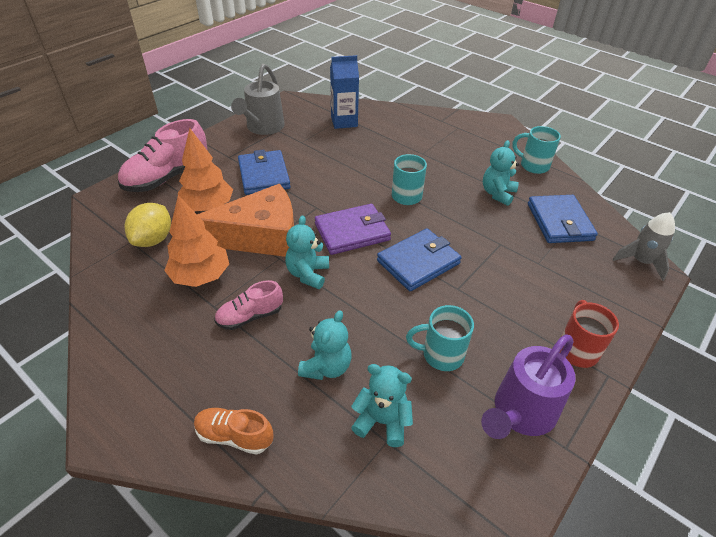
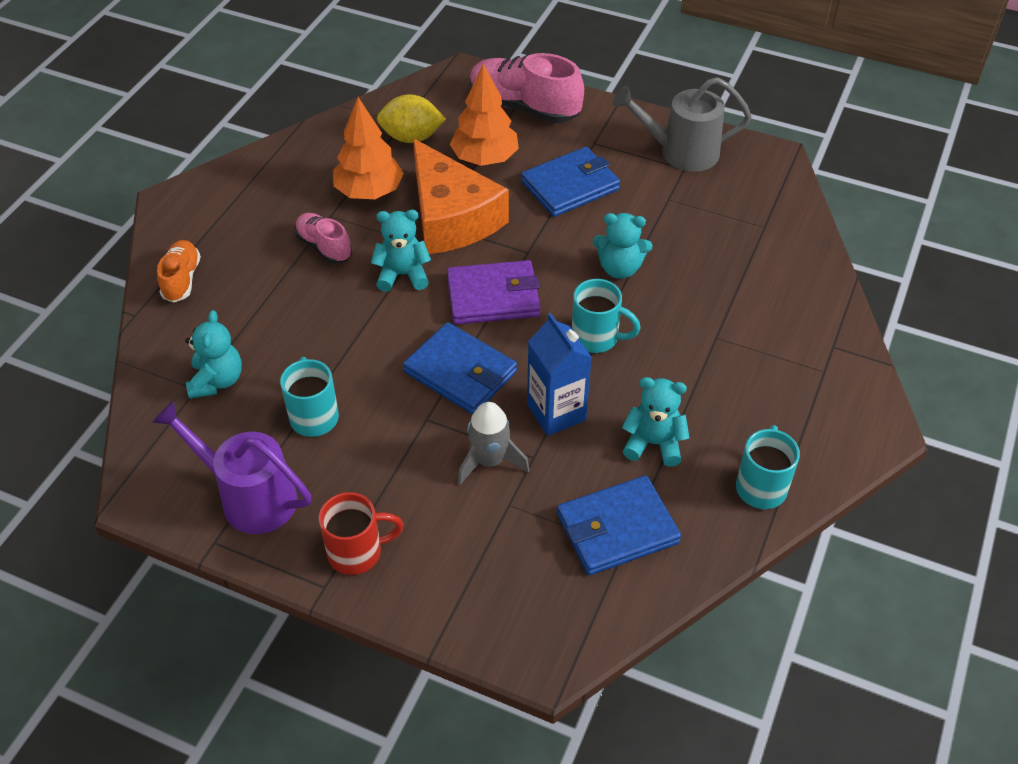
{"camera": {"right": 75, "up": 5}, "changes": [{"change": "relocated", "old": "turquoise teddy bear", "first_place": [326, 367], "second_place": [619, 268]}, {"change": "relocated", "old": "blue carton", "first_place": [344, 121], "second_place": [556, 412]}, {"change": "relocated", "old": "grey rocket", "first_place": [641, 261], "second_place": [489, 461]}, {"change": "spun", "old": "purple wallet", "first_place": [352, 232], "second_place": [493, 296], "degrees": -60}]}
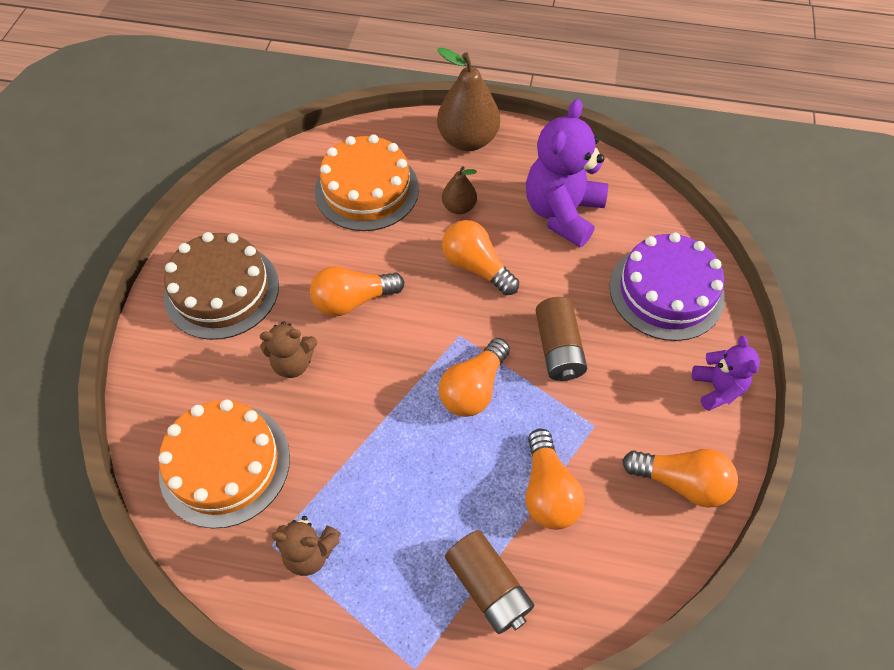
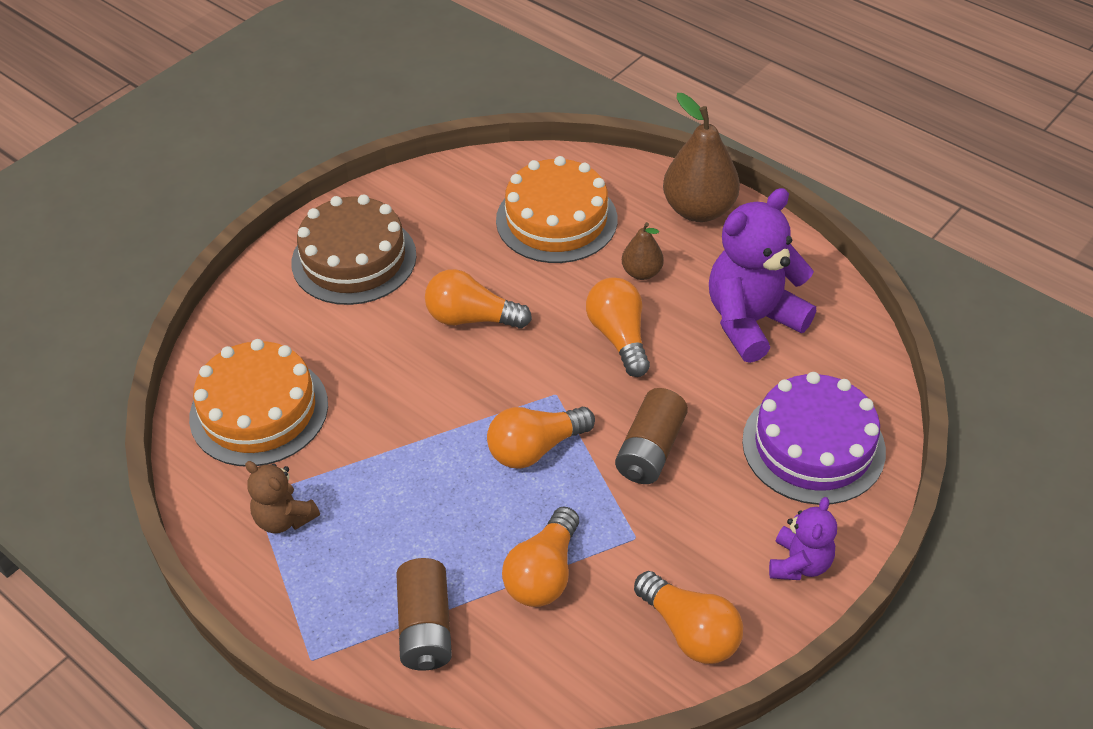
{"camera": {"right": 30, "up": -10}, "changes": [{"change": "missing", "old": "brown teddy bear", "first_place": [293, 363]}]}
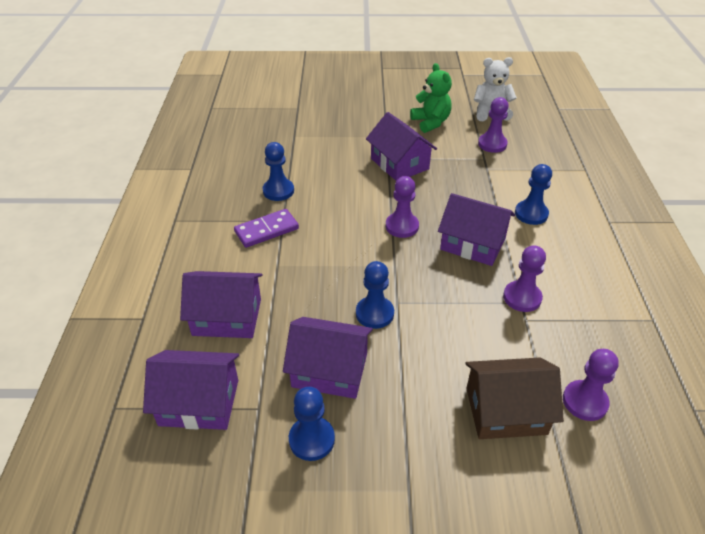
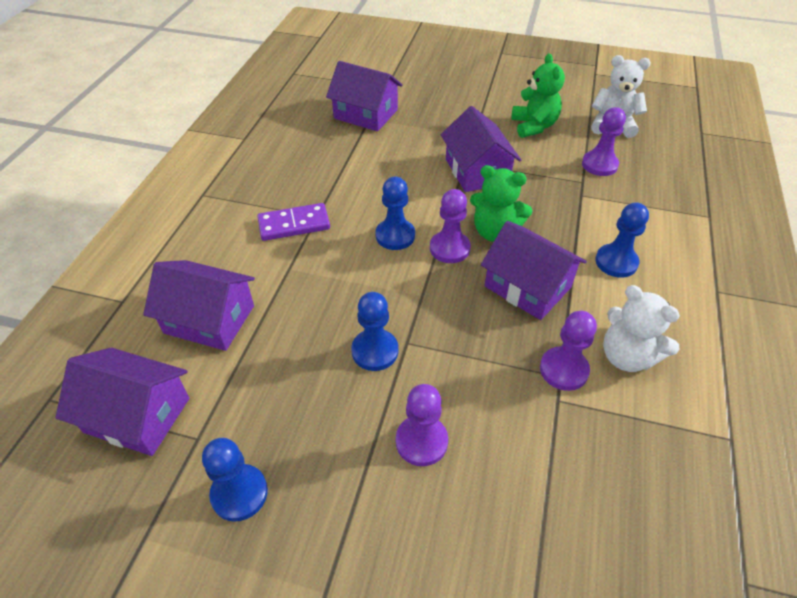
{"camera": {"right": 15, "up": 5}, "changes": [{"change": "missing", "old": "brown house", "first_place": [506, 411]}, {"change": "appeared", "new": "green teddy bear", "second_place": [495, 232]}, {"change": "appeared", "new": "white teddy bear", "second_place": [627, 356]}, {"change": "relocated", "old": "blue pawn", "first_place": [278, 191], "second_place": [395, 236]}, {"change": "relocated", "old": "purple house", "first_place": [330, 370], "second_place": [365, 114]}, {"change": "relocated", "old": "purple pawn", "first_place": [585, 401], "second_place": [421, 441]}]}
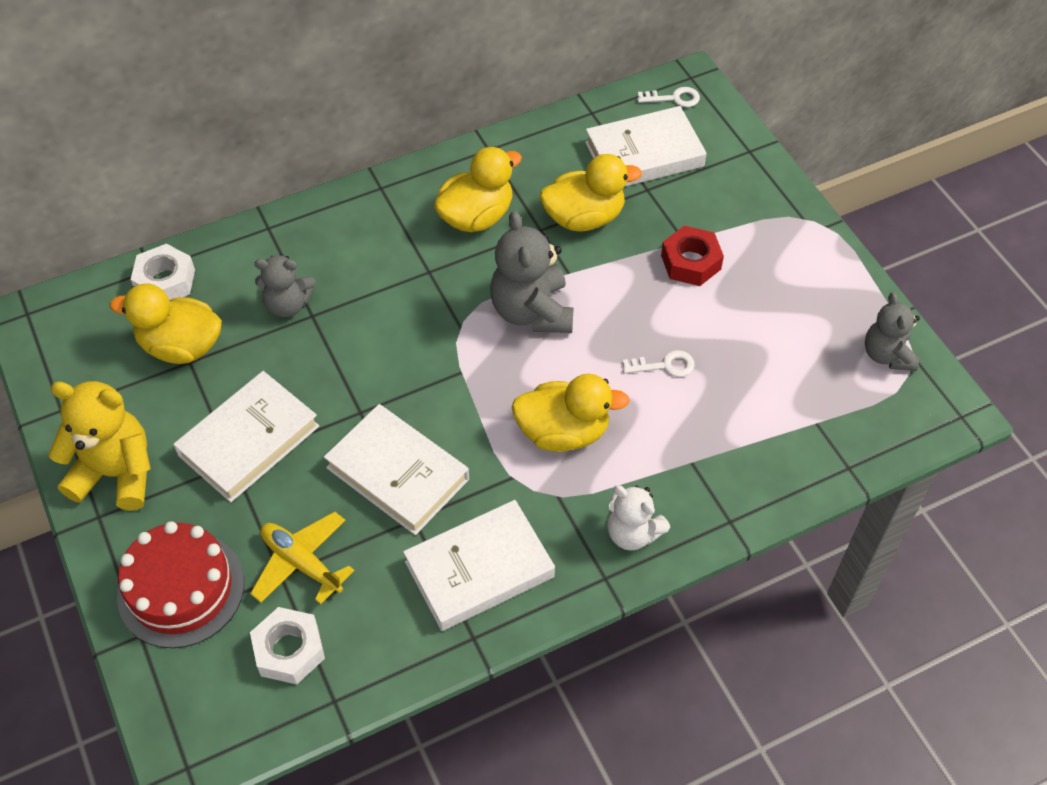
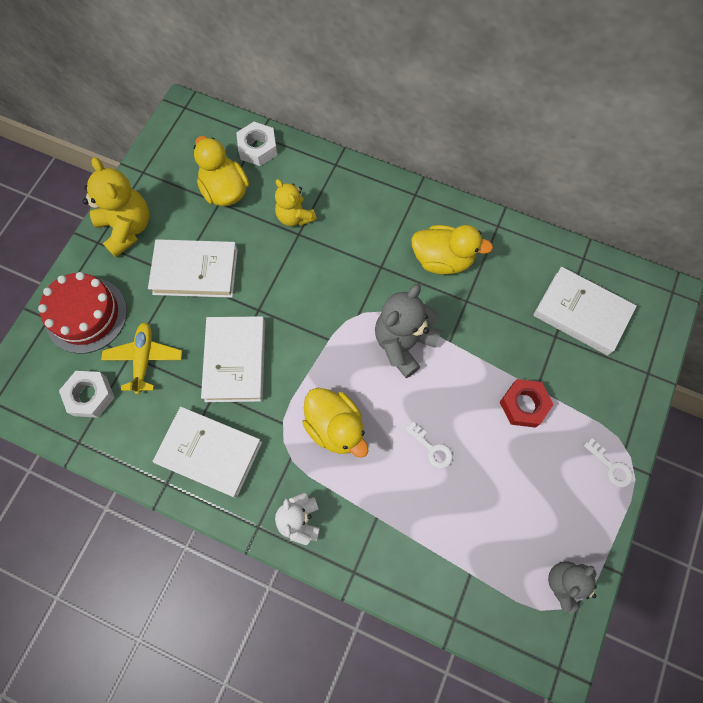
{"camera": {"right": 50, "up": 15}, "changes": [{"change": "missing", "old": "yellow duck", "first_place": [584, 217]}, {"change": "relocated", "old": "white key", "first_place": [674, 98], "second_place": [611, 466]}, {"change": "colour", "old": "grey teddy bear", "new": "yellow teddy bear", "first_place": [288, 305], "second_place": [295, 217]}]}
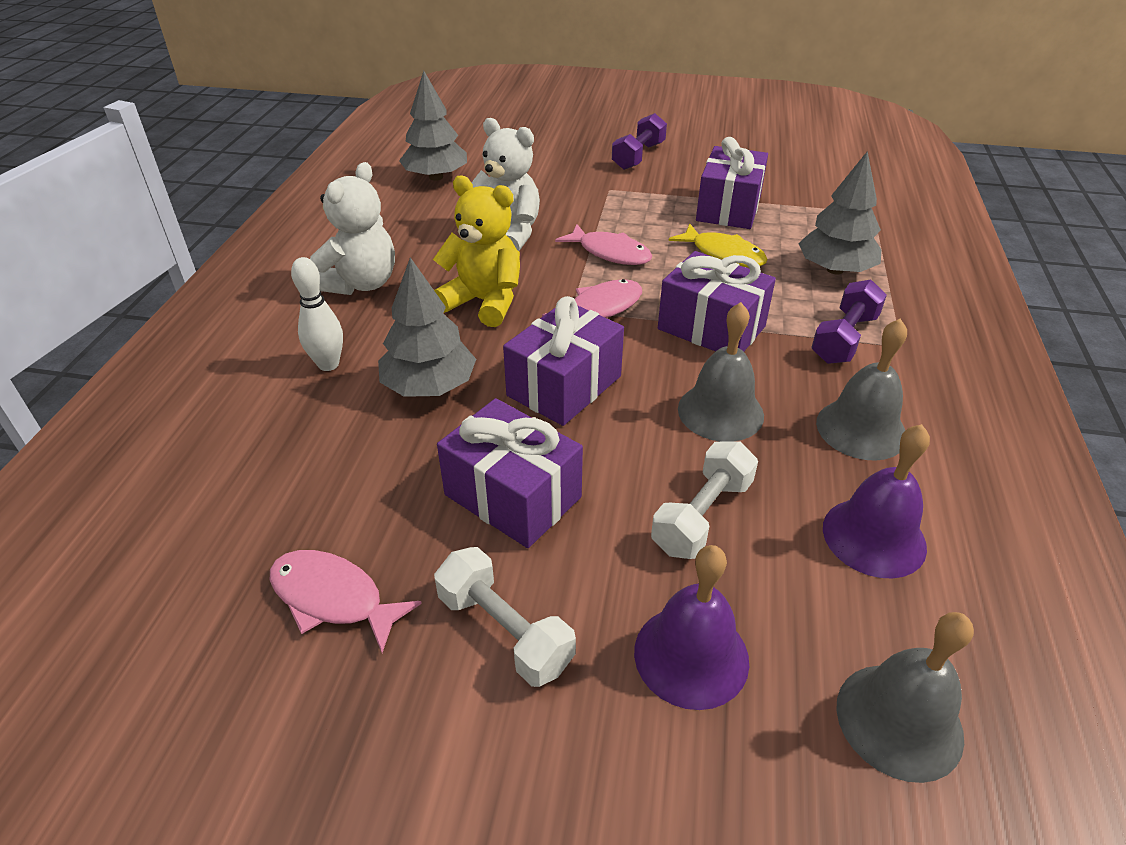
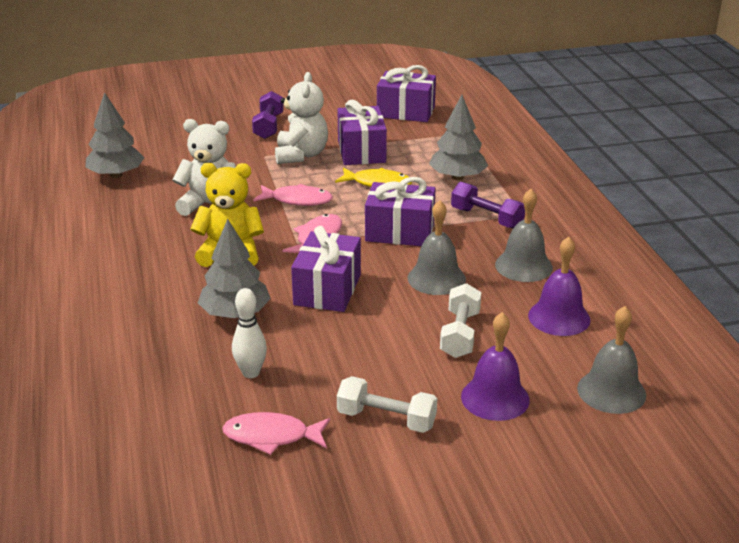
{"camera": {"right": -25, "up": -10}, "changes": [{"change": "relocated", "old": "white bowling pin", "first_place": [328, 364], "second_place": [251, 373]}, {"change": "relocated", "old": "white teddy bear", "first_place": [360, 284], "second_place": [301, 155]}, {"change": "relocated", "old": "purple gift", "first_place": [513, 496], "second_place": [406, 112]}, {"change": "spun", "old": "purple dumbbell", "first_place": [844, 338], "second_place": [486, 218], "degrees": -60}]}
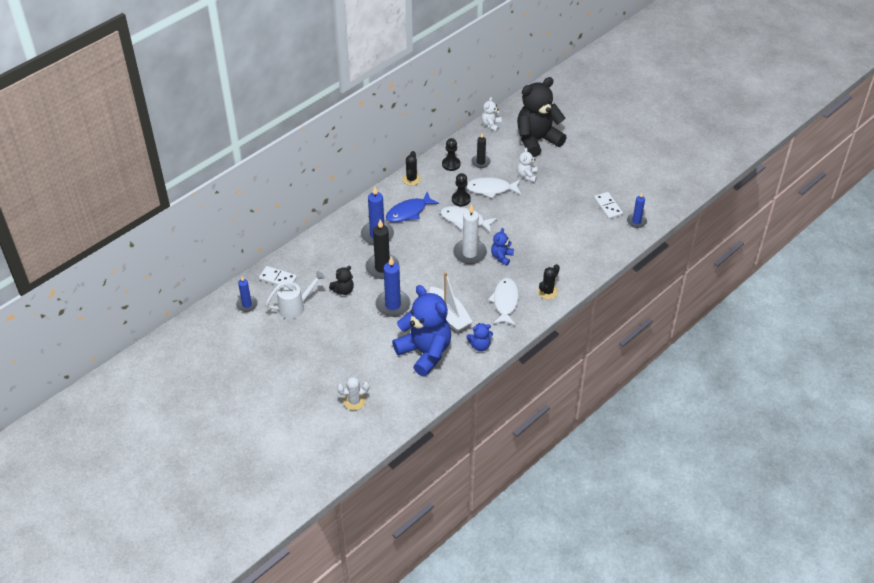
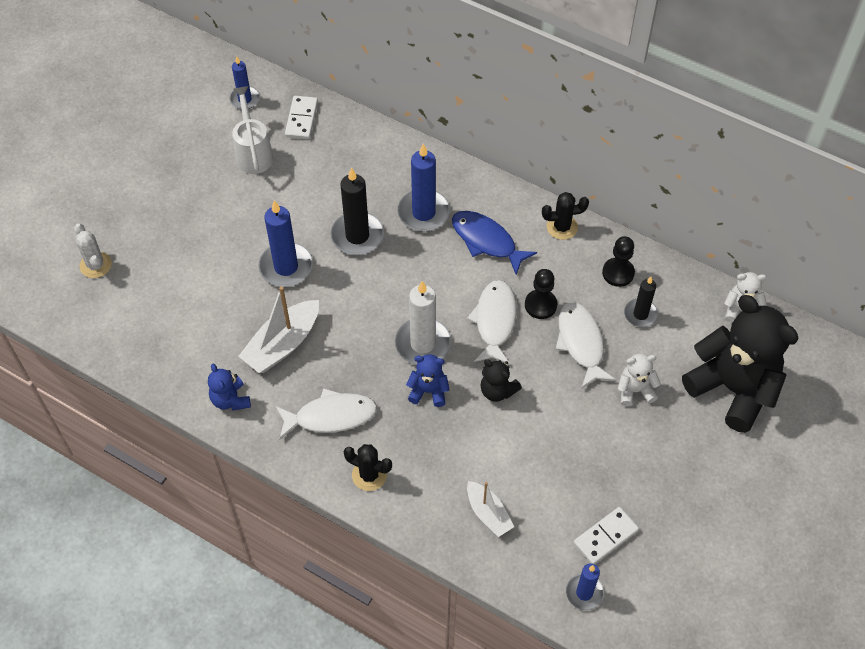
{"camera": {"right": 75, "up": 10}, "changes": [{"change": "missing", "old": "blue teddy bear", "first_place": [425, 352]}, {"change": "appeared", "new": "white boat", "second_place": [488, 513]}, {"change": "relocated", "old": "black teddy bear", "first_place": [343, 290], "second_place": [497, 390]}, {"change": "spun", "old": "white watering can", "first_place": [295, 307], "second_place": [253, 153], "degrees": -150}]}
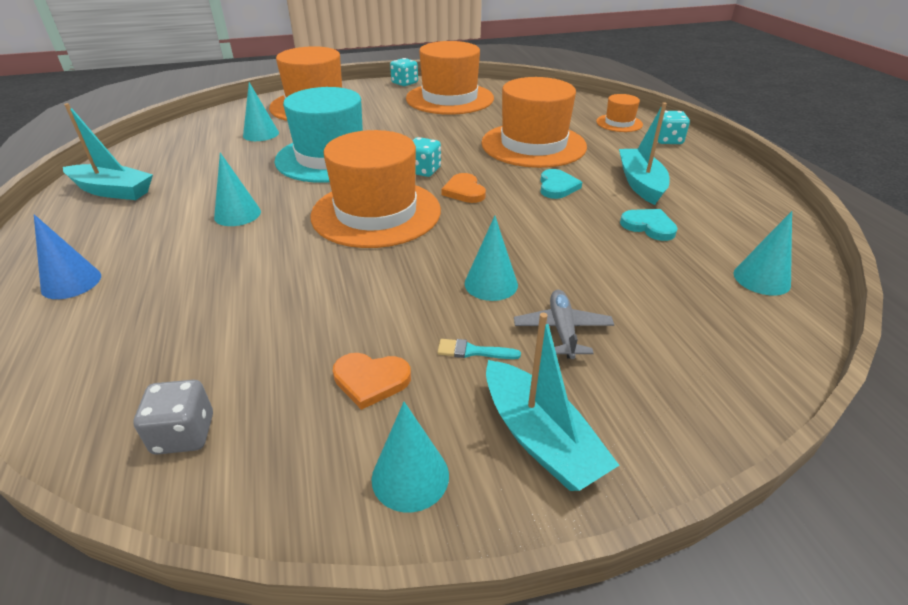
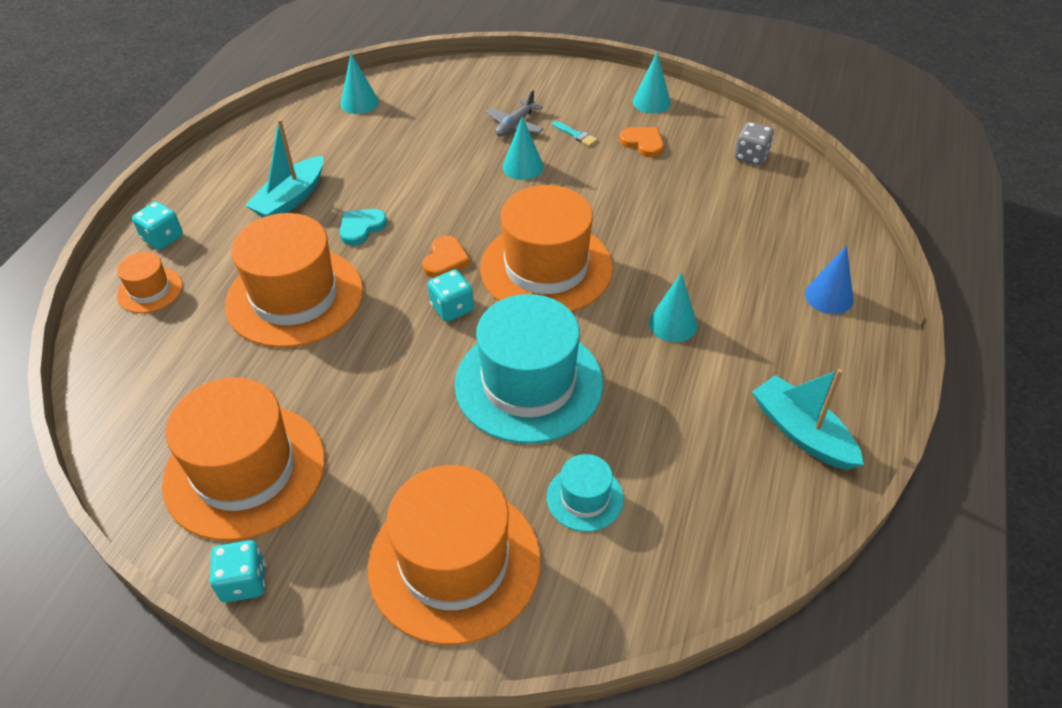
{"camera": {"right": -145, "up": 10}, "changes": [{"change": "missing", "old": "turquoise boat", "first_place": [540, 438]}, {"change": "missing", "old": "turquoise heart", "first_place": [649, 226]}, {"change": "exchanged", "old": "turquoise cone", "new": "turquoise hat", "first_place": [261, 134], "second_place": [585, 498]}]}
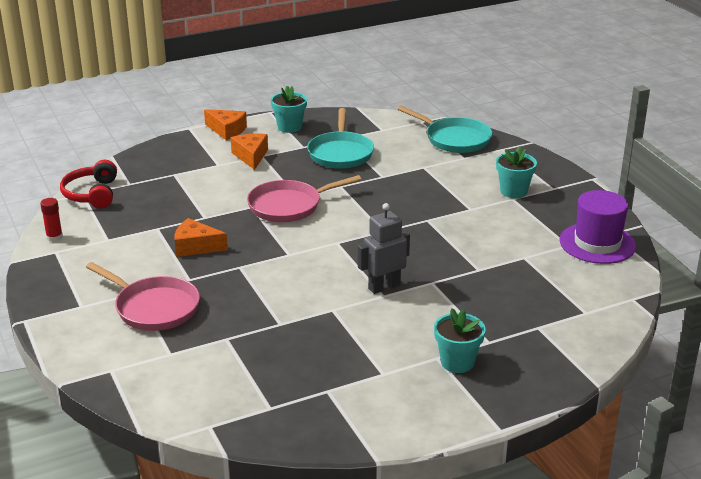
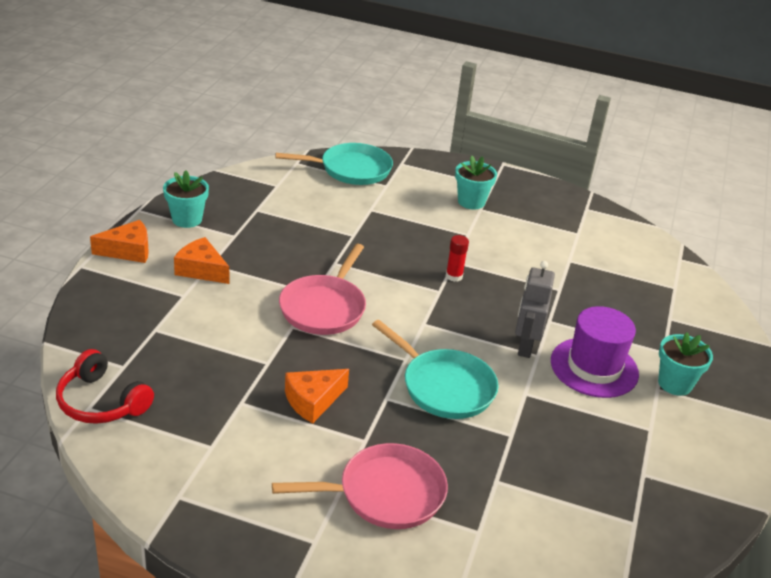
{"camera": {"right": -50, "up": 5}, "changes": [{"change": "relocated", "old": "red glue stick", "first_place": [54, 237], "second_place": [454, 276]}, {"change": "relocated", "old": "turquoise pan", "first_place": [340, 153], "second_place": [444, 387]}, {"change": "relocated", "old": "purple hat", "first_place": [597, 243], "second_place": [594, 367]}]}
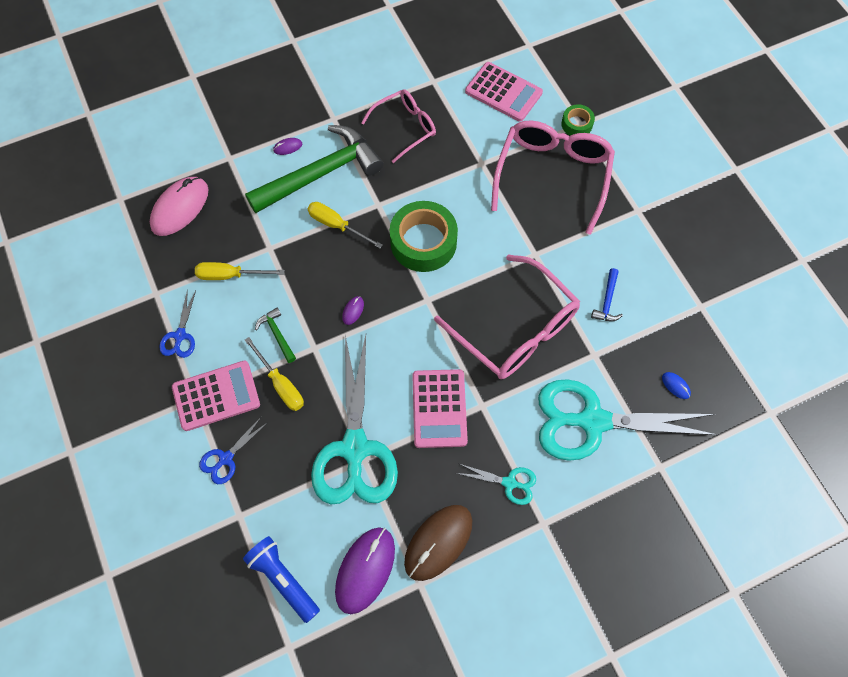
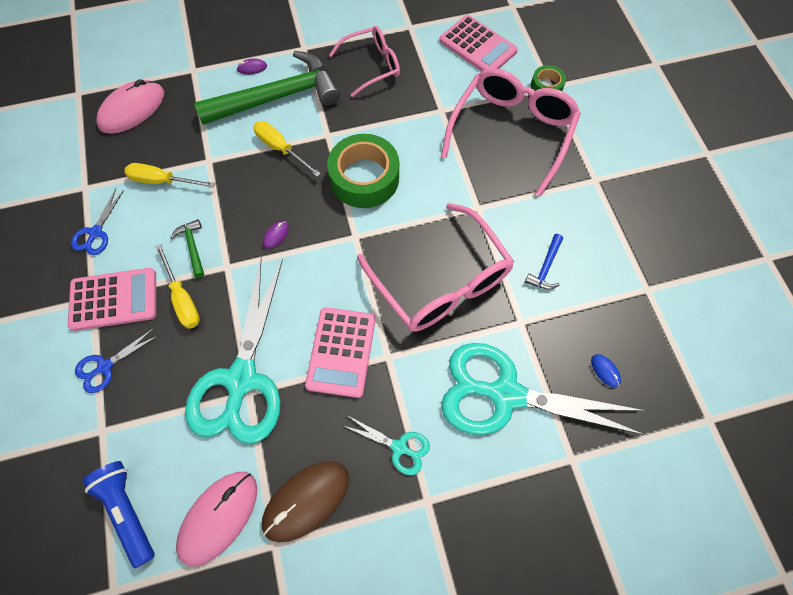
{"camera": {"right": 10, "up": 0}, "changes": [{"change": "colour", "old": "purple mouse", "new": "pink mouse", "first_place": [365, 570], "second_place": [218, 517]}]}
